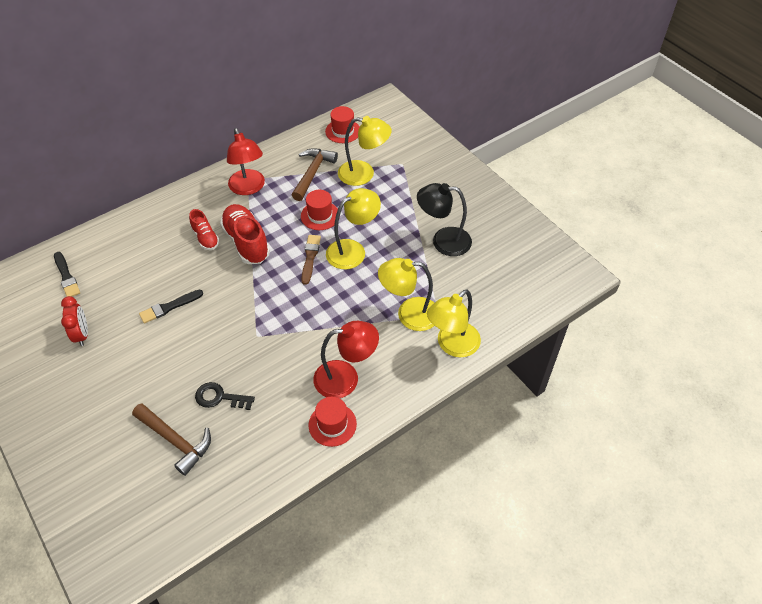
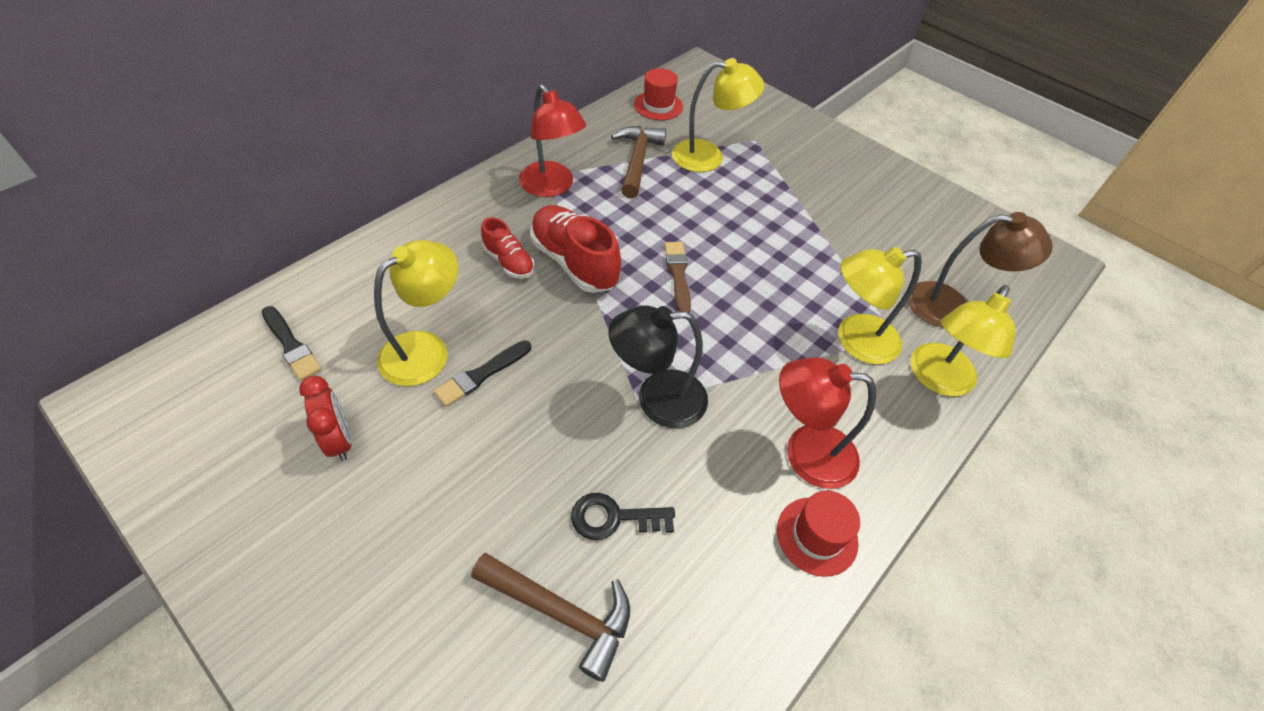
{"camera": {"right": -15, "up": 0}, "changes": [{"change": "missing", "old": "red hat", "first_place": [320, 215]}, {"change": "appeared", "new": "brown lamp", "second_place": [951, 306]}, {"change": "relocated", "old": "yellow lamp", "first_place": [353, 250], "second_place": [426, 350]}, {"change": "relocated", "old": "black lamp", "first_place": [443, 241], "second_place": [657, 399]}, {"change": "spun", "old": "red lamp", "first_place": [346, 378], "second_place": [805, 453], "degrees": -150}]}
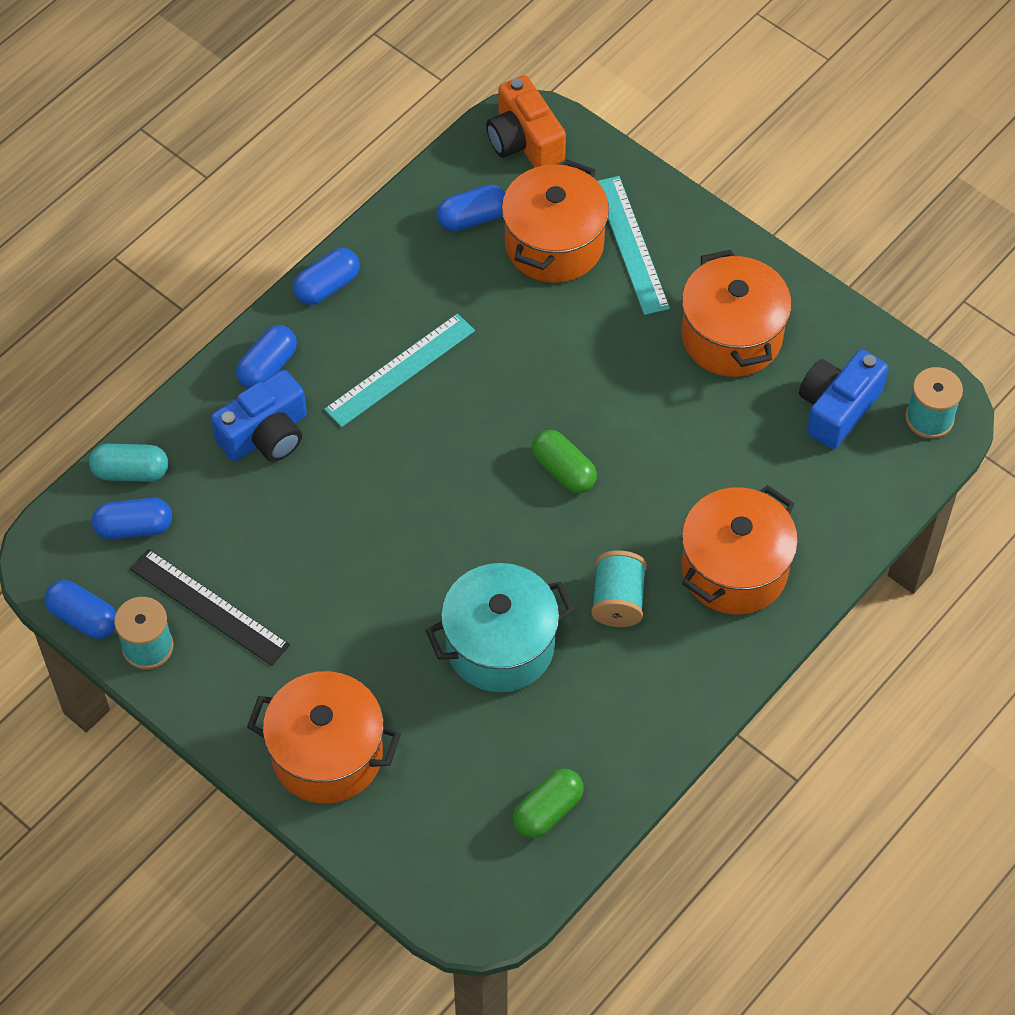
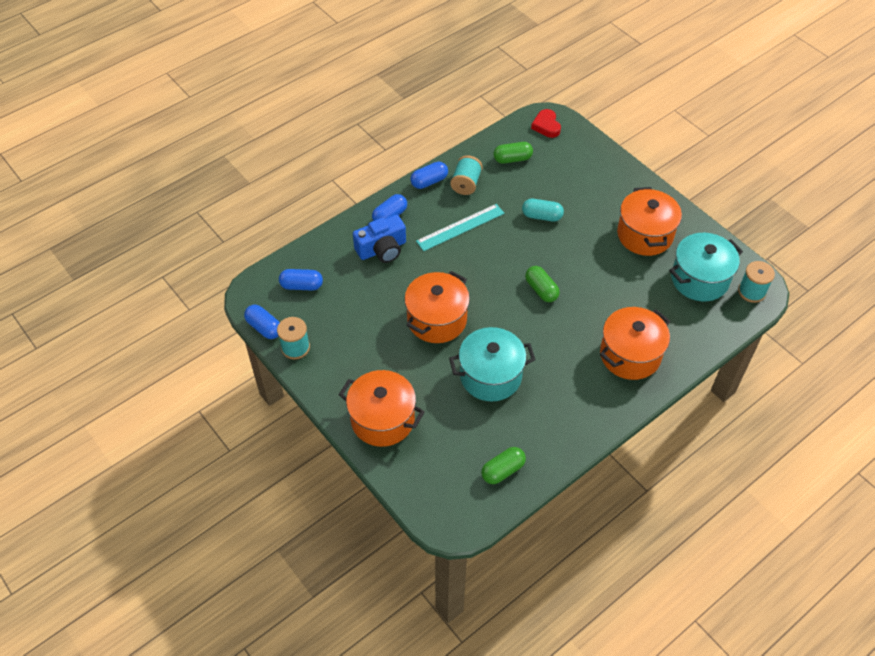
{"camera": {"right": 10, "up": -5}, "changes": [{"change": "missing", "old": "black ruler", "first_place": [209, 607]}, {"change": "missing", "old": "turquoise ruler", "first_place": [631, 244]}, {"change": "relocated", "old": "turquoise capsule", "first_place": [131, 471], "second_place": [542, 216]}, {"change": "relocated", "old": "orange pot", "first_place": [554, 244], "second_place": [437, 320]}, {"change": "relocated", "old": "turquoise spool", "first_place": [618, 600], "second_place": [466, 184]}, {"change": "exchanged", "old": "orange camera", "new": "red heart", "first_place": [524, 140], "second_place": [546, 126]}, {"change": "exchanged", "old": "blue camera", "new": "turquoise pot", "first_place": [837, 408], "second_place": [699, 279]}, {"change": "colour", "old": "blue capsule", "new": "green capsule", "first_place": [472, 218], "second_place": [512, 159]}]}
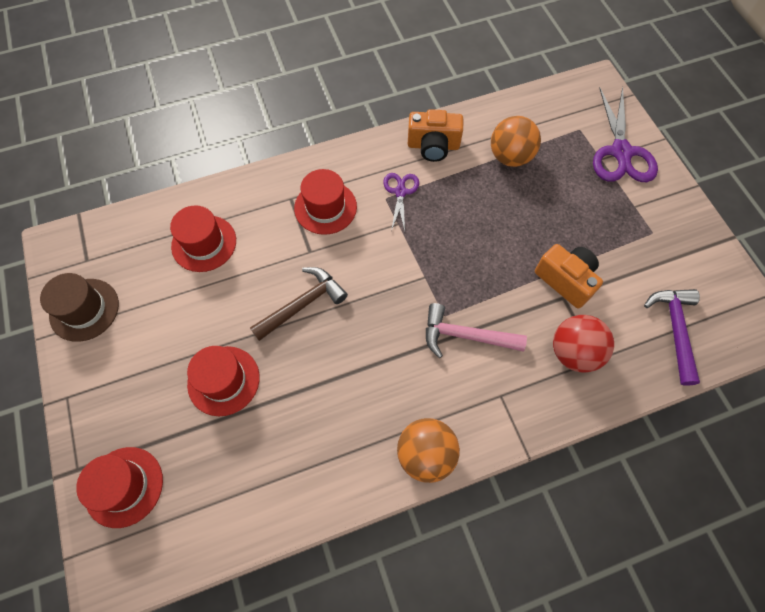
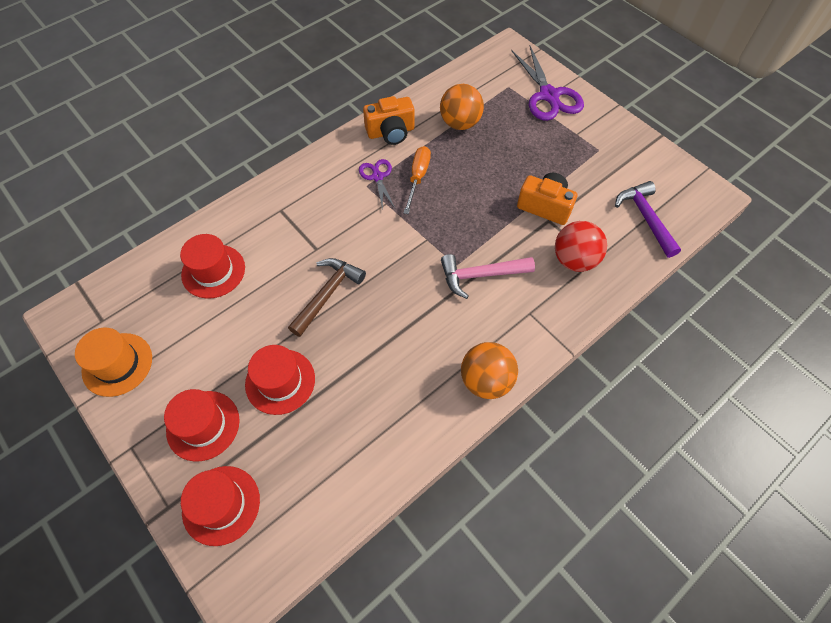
{"camera": {"right": -20, "up": -5}, "changes": [{"change": "appeared", "new": "orange screwdriver", "second_place": [418, 178]}, {"change": "relocated", "old": "red hat", "first_place": [325, 207], "second_place": [203, 425]}, {"change": "colour", "old": "brown hat", "new": "orange hat", "first_place": [84, 309], "second_place": [117, 364]}]}
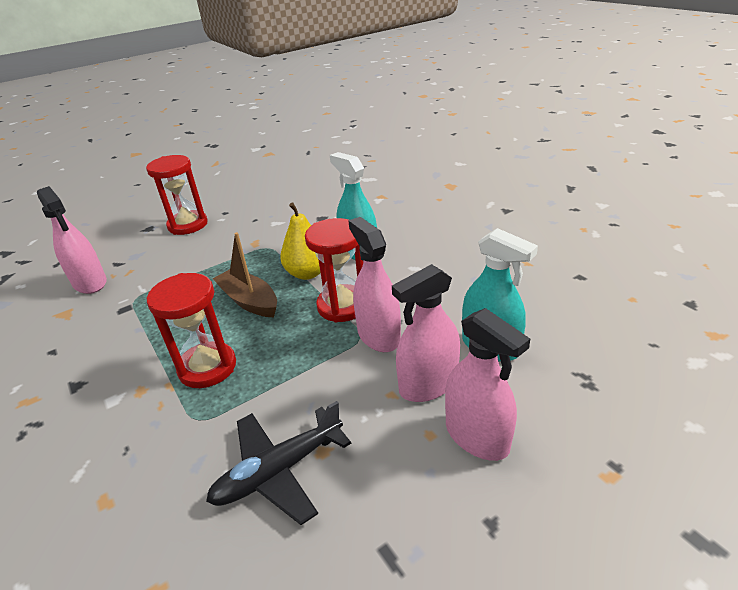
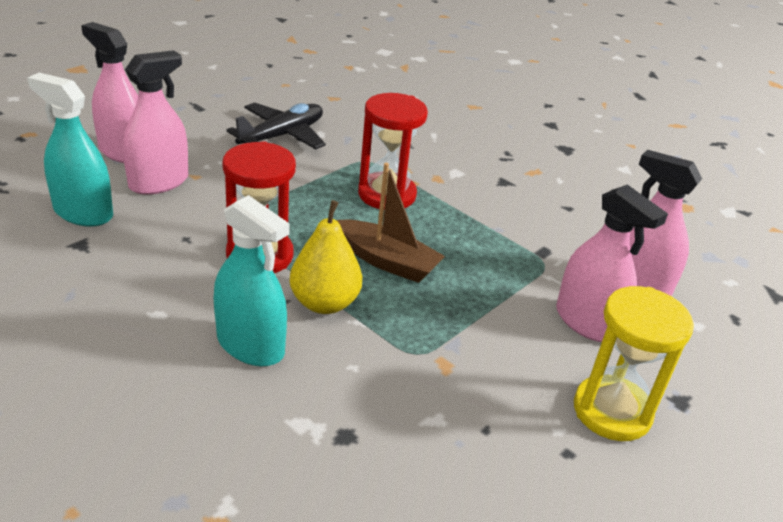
{"camera": {"right": 160, "up": 0}, "changes": [{"change": "relocated", "old": "pink spray bottle", "first_place": [378, 336], "second_place": [586, 322]}, {"change": "colour", "old": "red hourglass", "new": "yellow hourglass", "first_place": [188, 225], "second_place": [612, 411]}]}
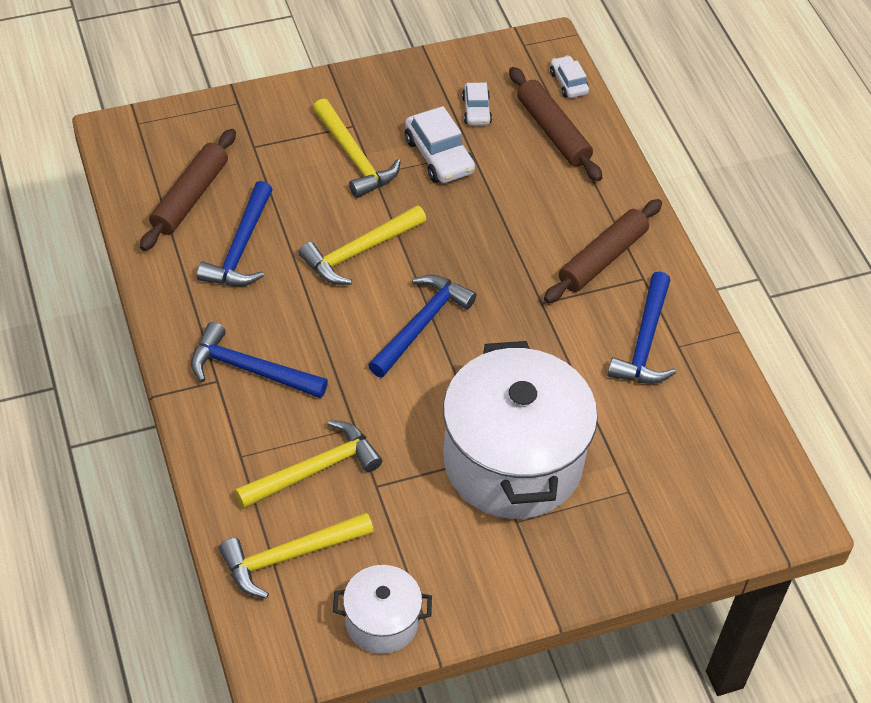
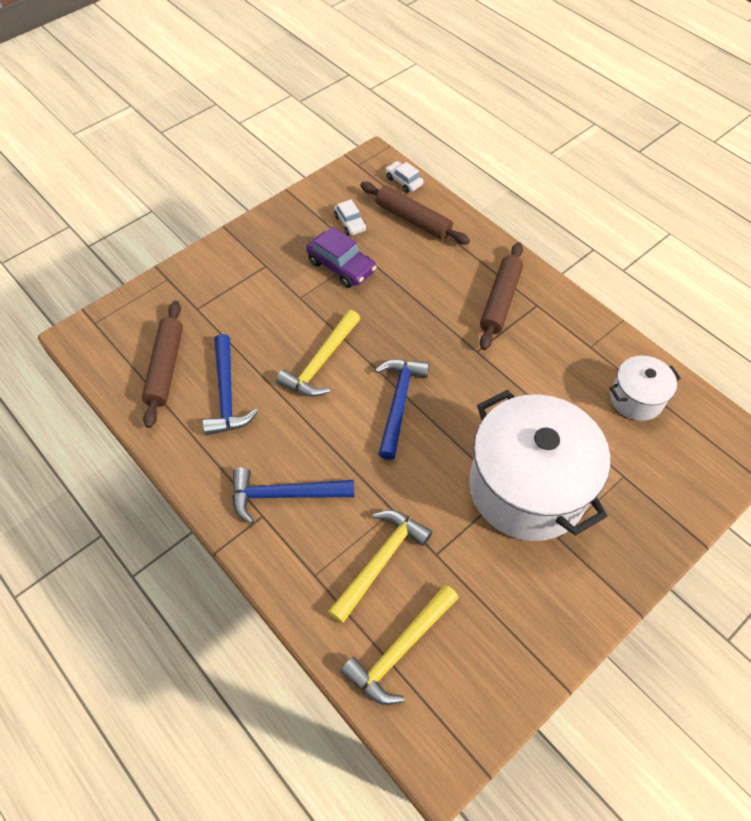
{"camera": {"right": -20, "up": 5}, "changes": [{"change": "missing", "old": "yellow hammer", "first_place": [354, 158]}, {"change": "missing", "old": "blue hammer", "first_place": [644, 342]}, {"change": "relocated", "old": "white pot", "first_place": [382, 622], "second_place": [636, 399]}, {"change": "colour", "old": "white car", "new": "purple car", "first_place": [439, 156], "second_place": [341, 266]}]}
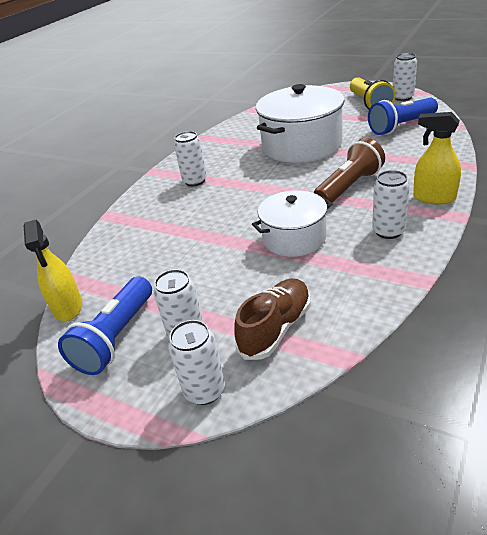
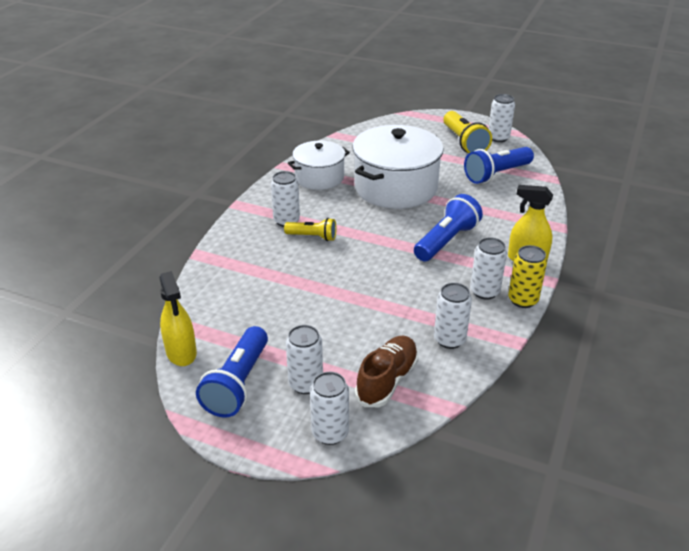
{"camera": {"right": -10, "up": 0}, "changes": [{"change": "appeared", "new": "yellow flashlight", "second_place": [312, 237]}, {"change": "appeared", "new": "white can", "second_place": [449, 339]}, {"change": "appeared", "new": "yellow can", "second_place": [522, 300]}, {"change": "relocated", "old": "white pot", "first_place": [294, 238], "second_place": [319, 177]}, {"change": "colour", "old": "brown flashlight", "new": "blue flashlight", "first_place": [349, 187], "second_place": [446, 241]}]}
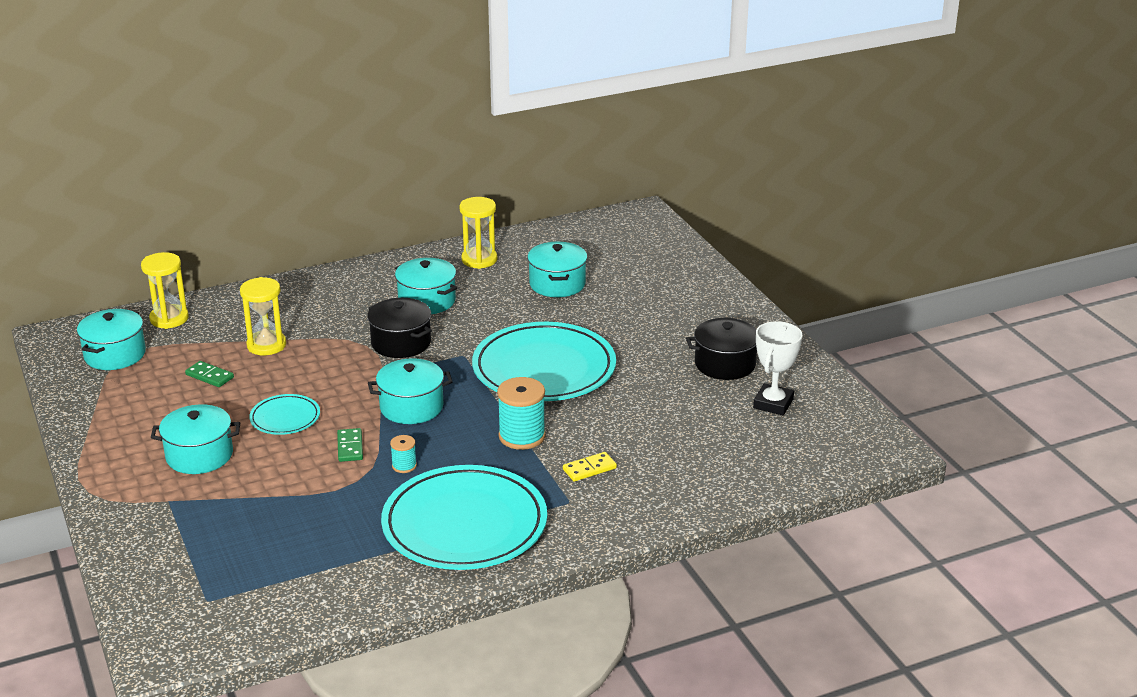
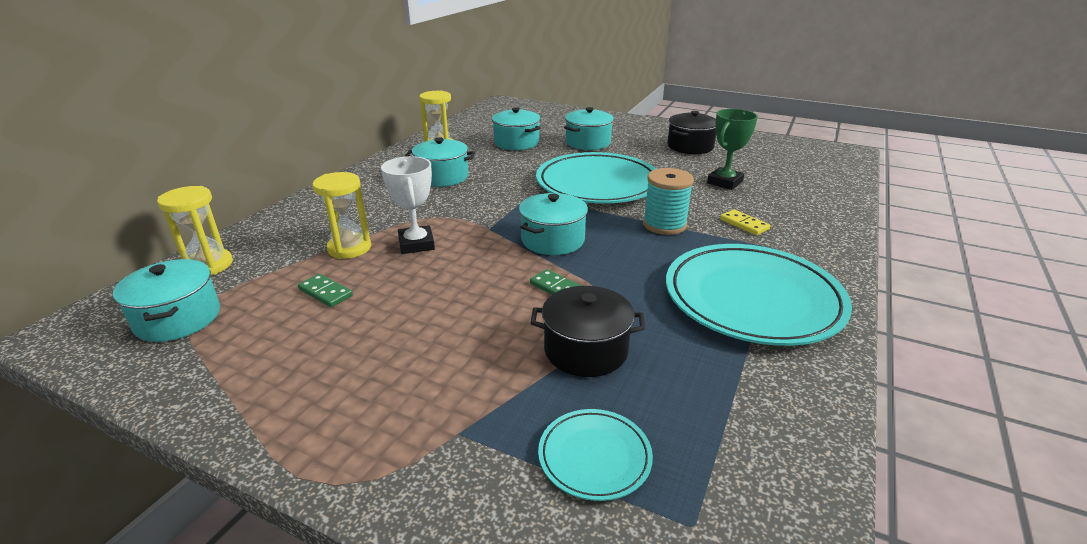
{"camera": {"right": -40, "up": 0}, "changes": [{"change": "missing", "old": "turquoise spool", "first_place": [404, 466]}, {"change": "appeared", "new": "green trophy", "second_place": [724, 182]}, {"change": "relocated", "old": "turquoise pot", "first_place": [199, 455], "second_place": [588, 142]}, {"change": "relocated", "old": "turquoise plate", "first_place": [285, 418], "second_place": [594, 457]}, {"change": "relocated", "old": "black pot", "first_place": [401, 343], "second_place": [586, 350]}, {"change": "relocated", "old": "white trophy", "first_place": [773, 403], "second_place": [416, 244]}, {"change": "spun", "old": "green domino", "first_place": [209, 376], "second_place": [325, 293], "degrees": 45}, {"change": "spun", "old": "yellow domino", "first_place": [589, 469], "second_place": [744, 224], "degrees": -60}]}
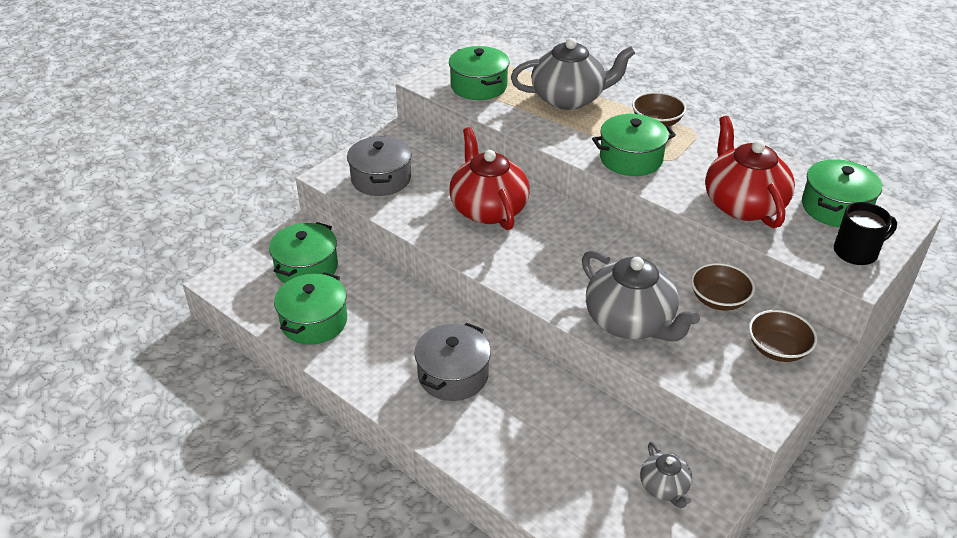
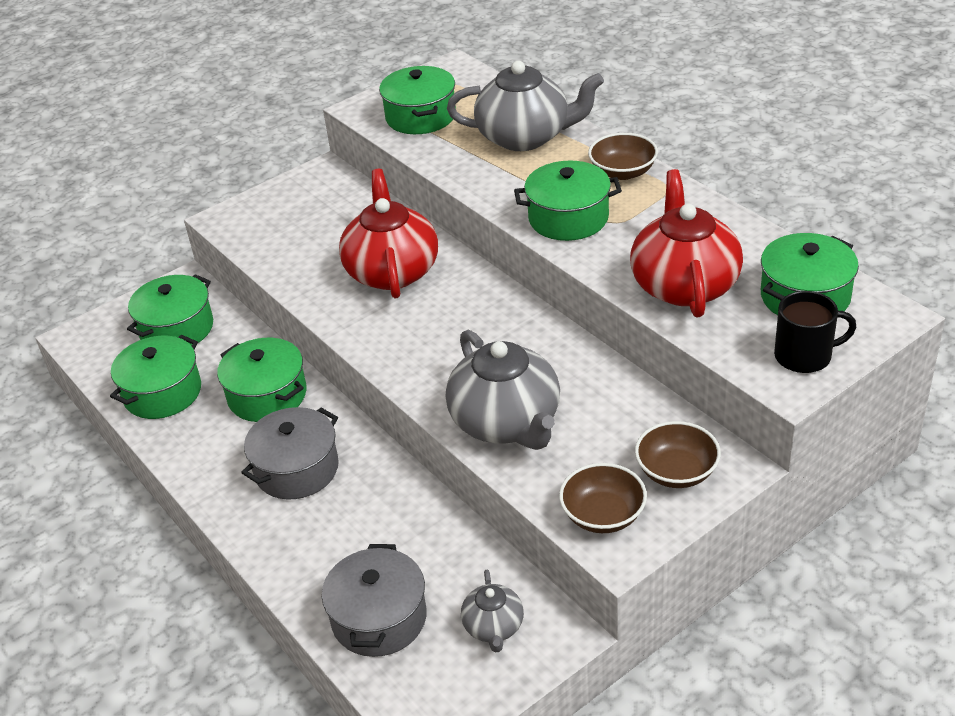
{"camera": {"right": 15, "up": 0}, "changes": [{"change": "appeared", "new": "green pot", "second_place": [267, 395]}, {"change": "relocated", "old": "grey pot", "first_place": [381, 179], "second_place": [379, 618]}, {"change": "relocated", "old": "brown bowl", "first_place": [718, 300], "second_place": [603, 515]}]}
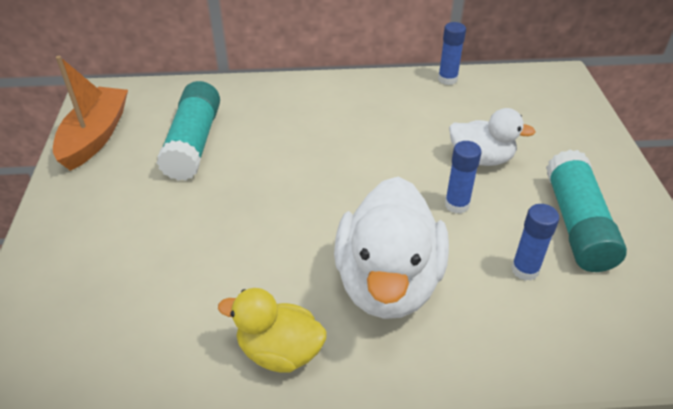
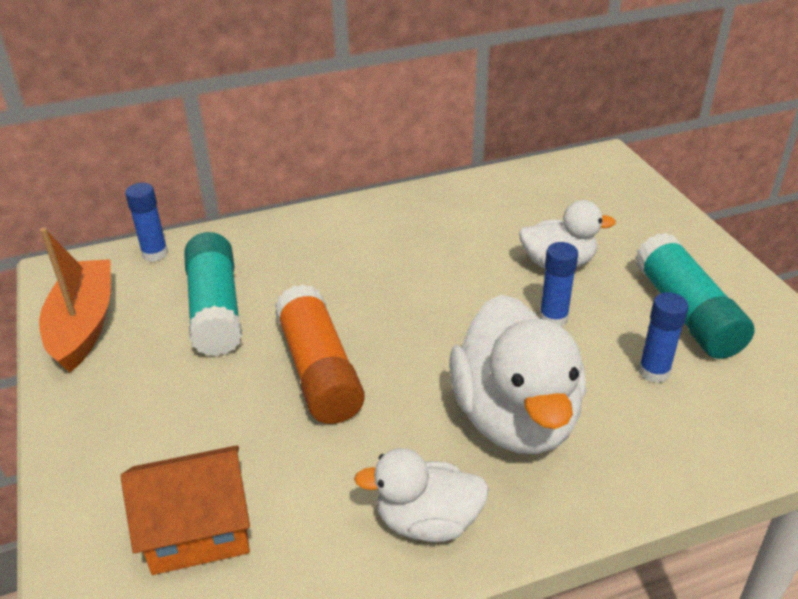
{"camera": {"right": -15, "up": -5}, "changes": [{"change": "appeared", "new": "orange house", "second_place": [198, 530]}, {"change": "appeared", "new": "orange glue stick", "second_place": [319, 371]}, {"change": "relocated", "old": "blue glue stick", "first_place": [447, 79], "second_place": [155, 254]}, {"change": "colour", "old": "yellow duck", "new": "white duck", "first_place": [279, 351], "second_place": [427, 521]}]}
